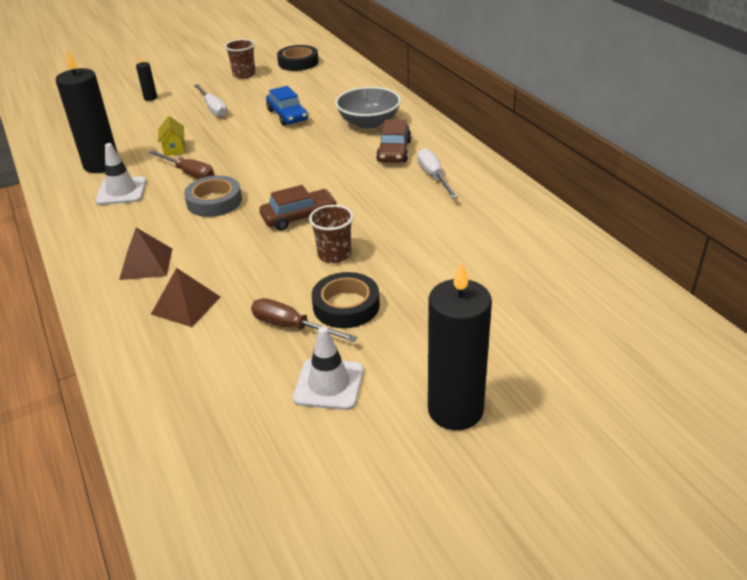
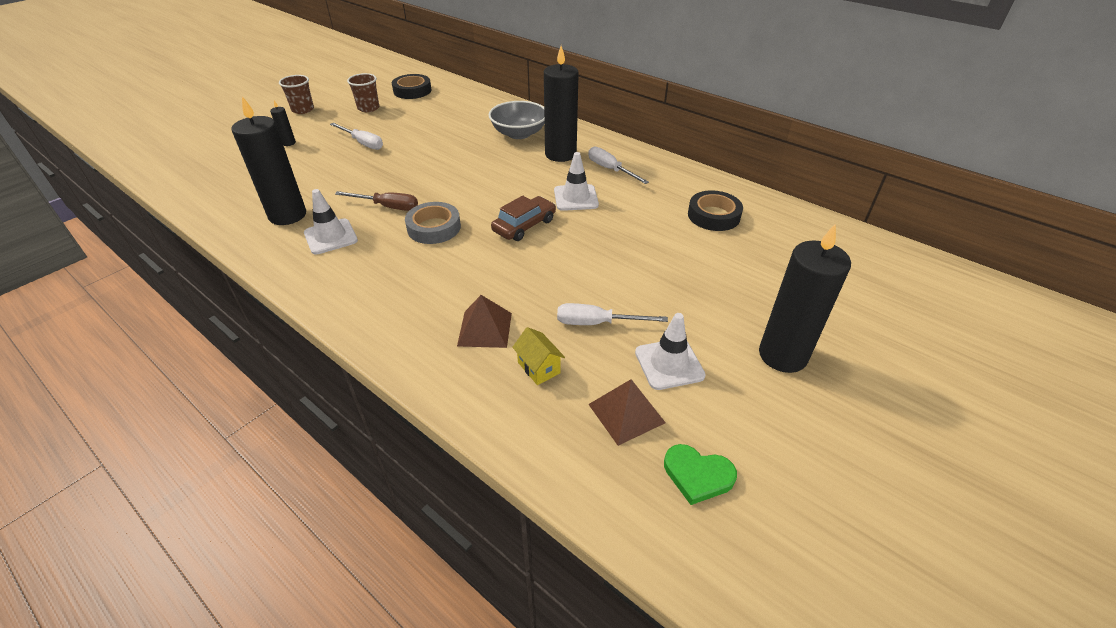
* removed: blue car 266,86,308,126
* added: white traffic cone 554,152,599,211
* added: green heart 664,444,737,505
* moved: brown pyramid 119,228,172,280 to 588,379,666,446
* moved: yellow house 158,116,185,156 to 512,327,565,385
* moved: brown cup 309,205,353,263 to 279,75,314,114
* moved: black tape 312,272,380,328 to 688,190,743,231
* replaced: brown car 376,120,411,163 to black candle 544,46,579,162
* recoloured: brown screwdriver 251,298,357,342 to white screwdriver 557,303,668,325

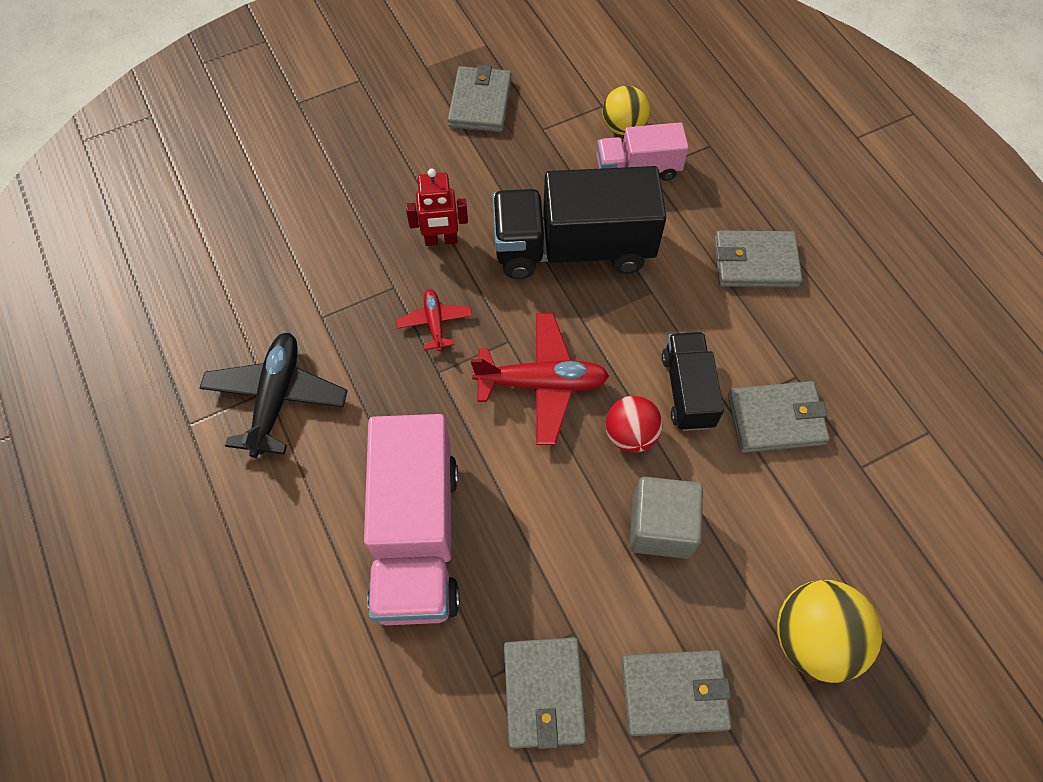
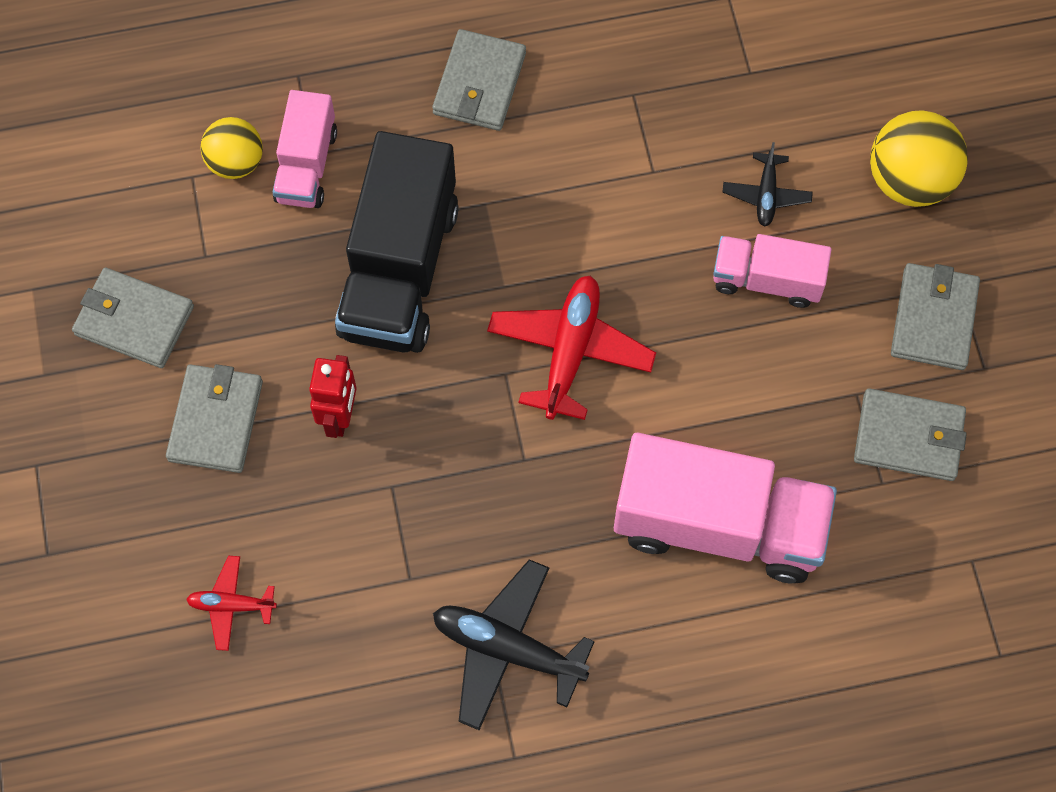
* removed: red ball 605,396,663,453
* removed: black truck 662,332,724,431
* added: black plane 723,142,813,227
* moved: red plane 396,289,473,351 to 186,556,277,651
* moved: grey wallet 728,381,830,453 to 166,364,263,473
* replaced: grey cube 630,477,703,559 to pink truck 713,234,831,308

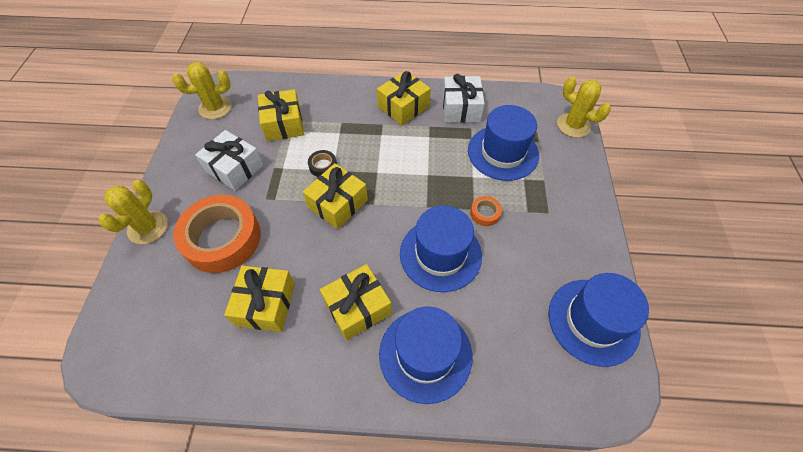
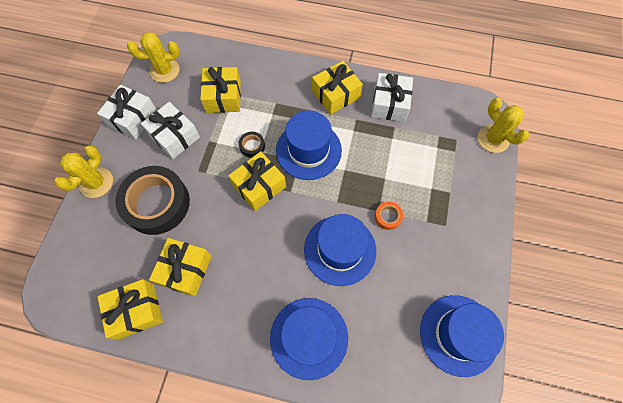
* added: white gift 97,85,157,139
* moved: yellow gift 320,264,392,340 to 97,279,163,339
* moved: blue hat 468,105,539,181 to 276,110,342,180
* recoloured: orange tape 173,195,261,273 to black tape 115,166,190,235

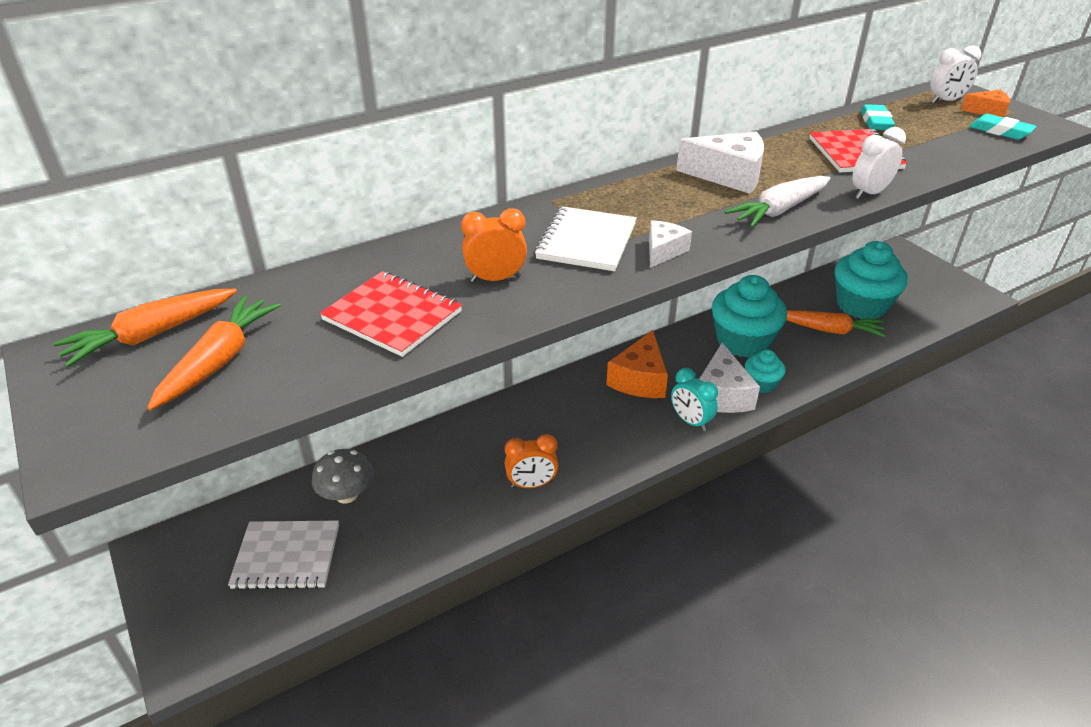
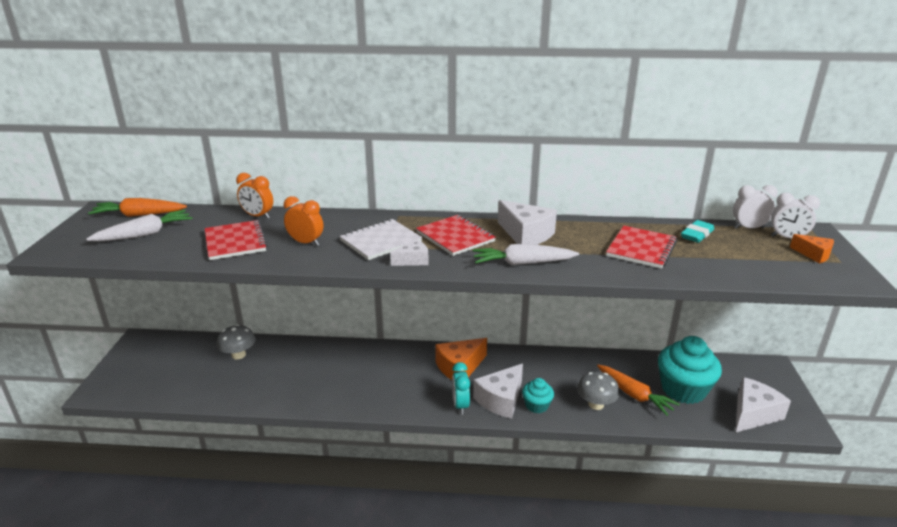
* removed: white notebook 228,521,339,590
* removed: turquoise cupcake 712,275,787,358
* removed: turquoise eraser 969,114,1036,140
* added: red notebook 416,215,496,256
* added: grey mushroom 577,372,620,410
* added: white cheese 736,377,791,432
* moved: orange clock 505,434,558,488 to 236,173,273,219
* moved: white clock 852,127,906,199 to 733,185,778,229
* recoloured: orange carrot 147,296,281,410 to white carrot 86,210,193,241

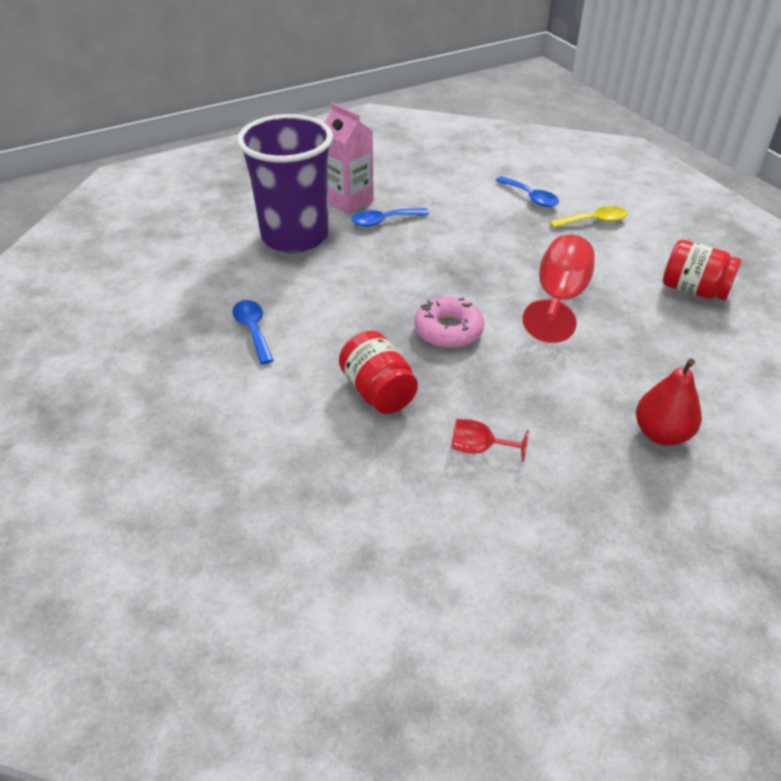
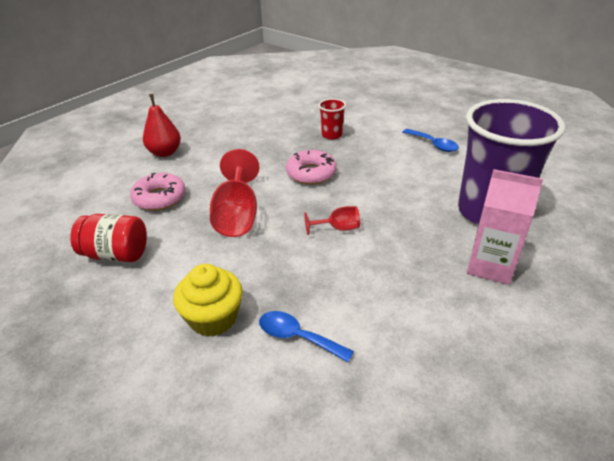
* removed: blue spoon 351,208,429,227
* added: pink donut 130,173,186,211
* moved: red goblet 451,419,529,462 to 304,206,360,235
* replaced: red jar 339,331,418,414 to red cup 318,99,346,140
* replaced: yellow spoon 549,206,628,228 to yellow cupcake 173,264,243,337

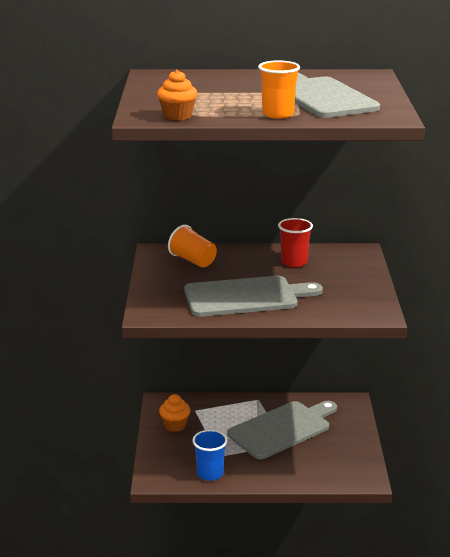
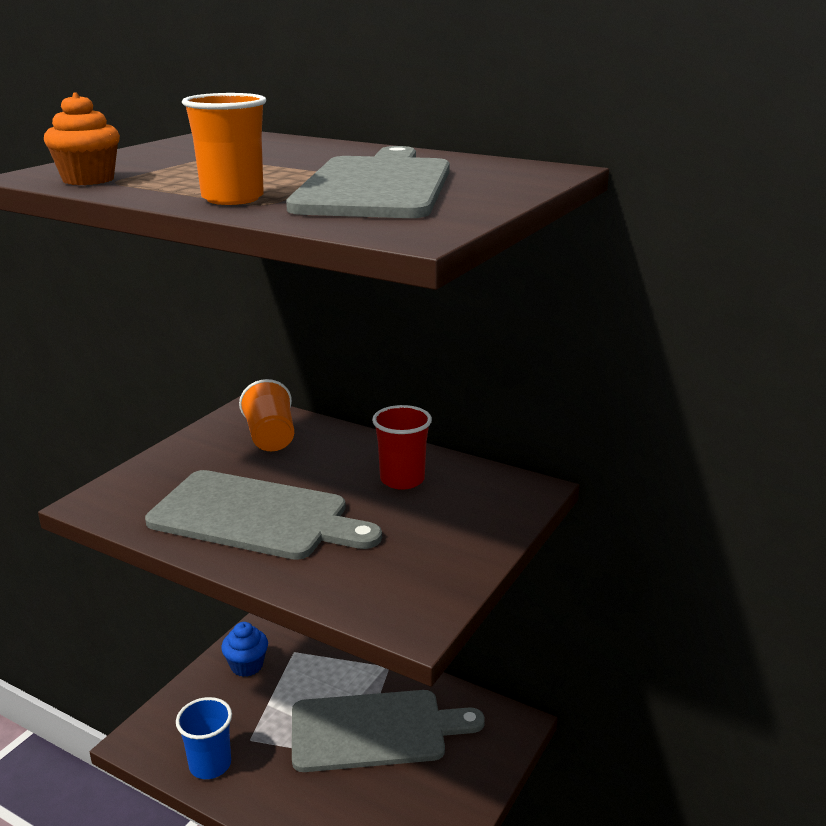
* recoloured: orange cupcake 159,394,190,432 to blue cupcake 221,622,268,677

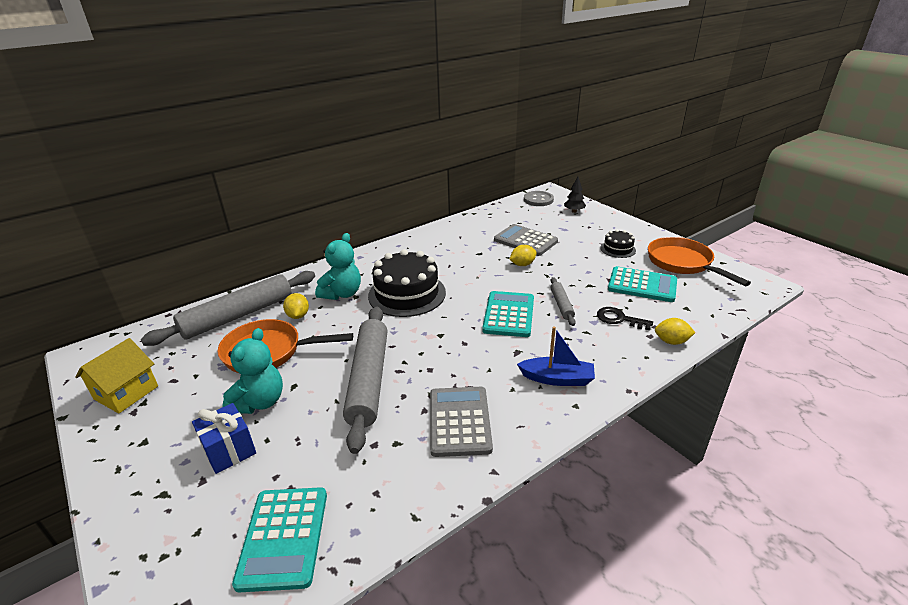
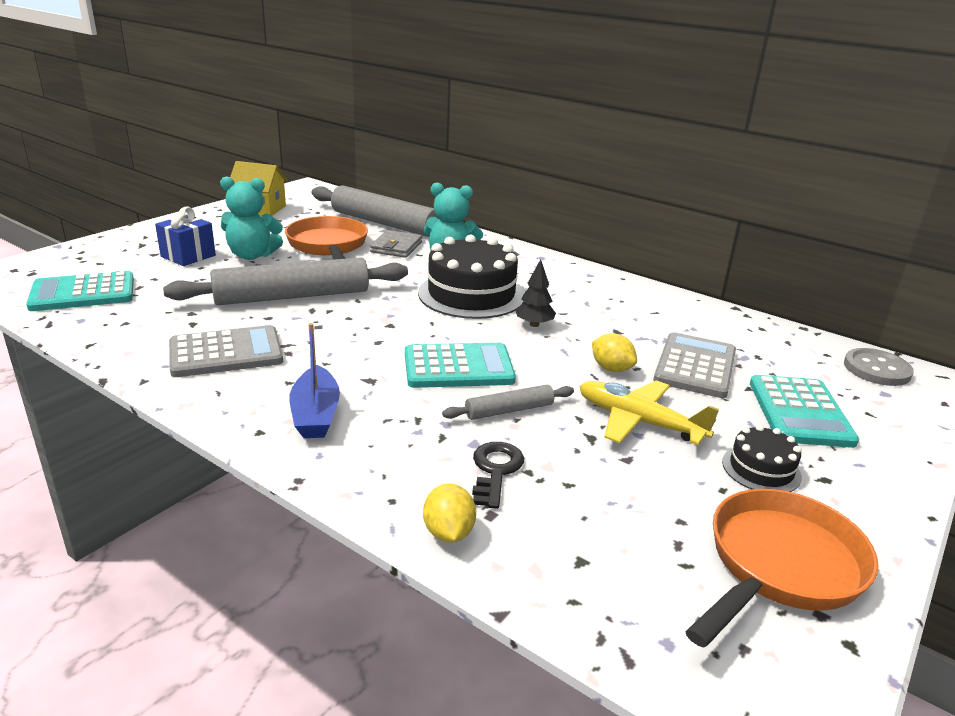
* added: yellow plane 579,380,719,445
* moved: black tree 564,177,586,213 to 515,259,556,327
* moved: turquoise calculator 608,266,677,302 to 750,375,859,448
* replaced: yellow lemon 283,293,309,319 to grey wallet 370,230,422,258

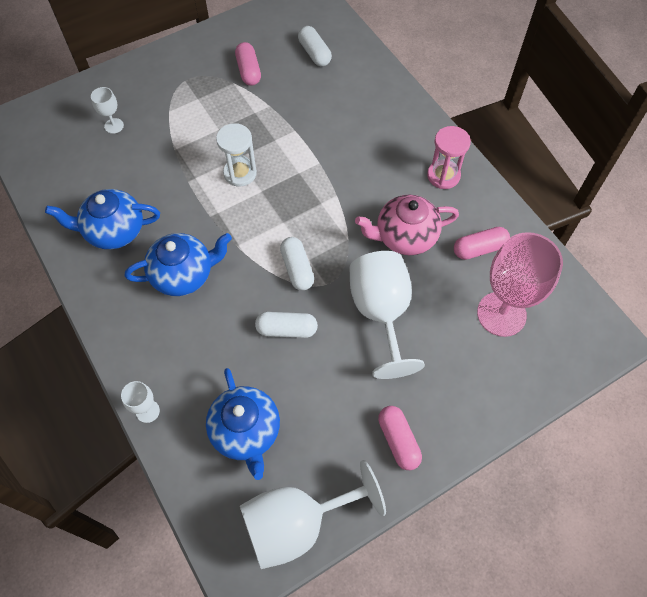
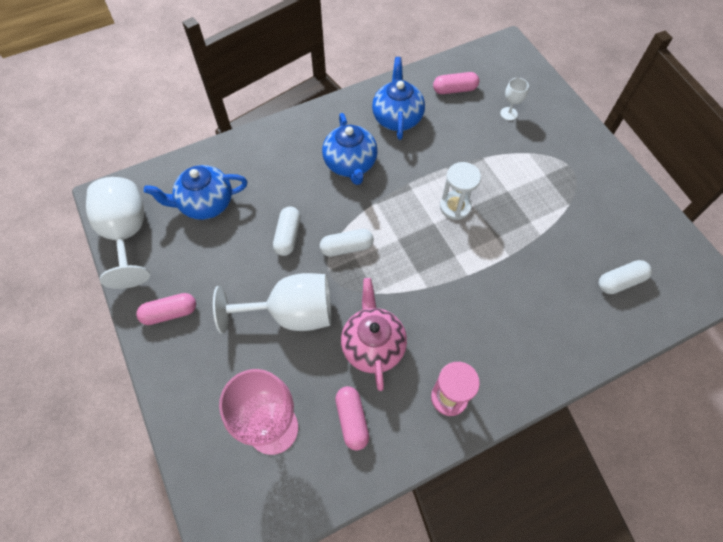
* removed: white goblet 121,381,160,423
* moved: pink capsule 235,42,261,86 to 433,72,479,94

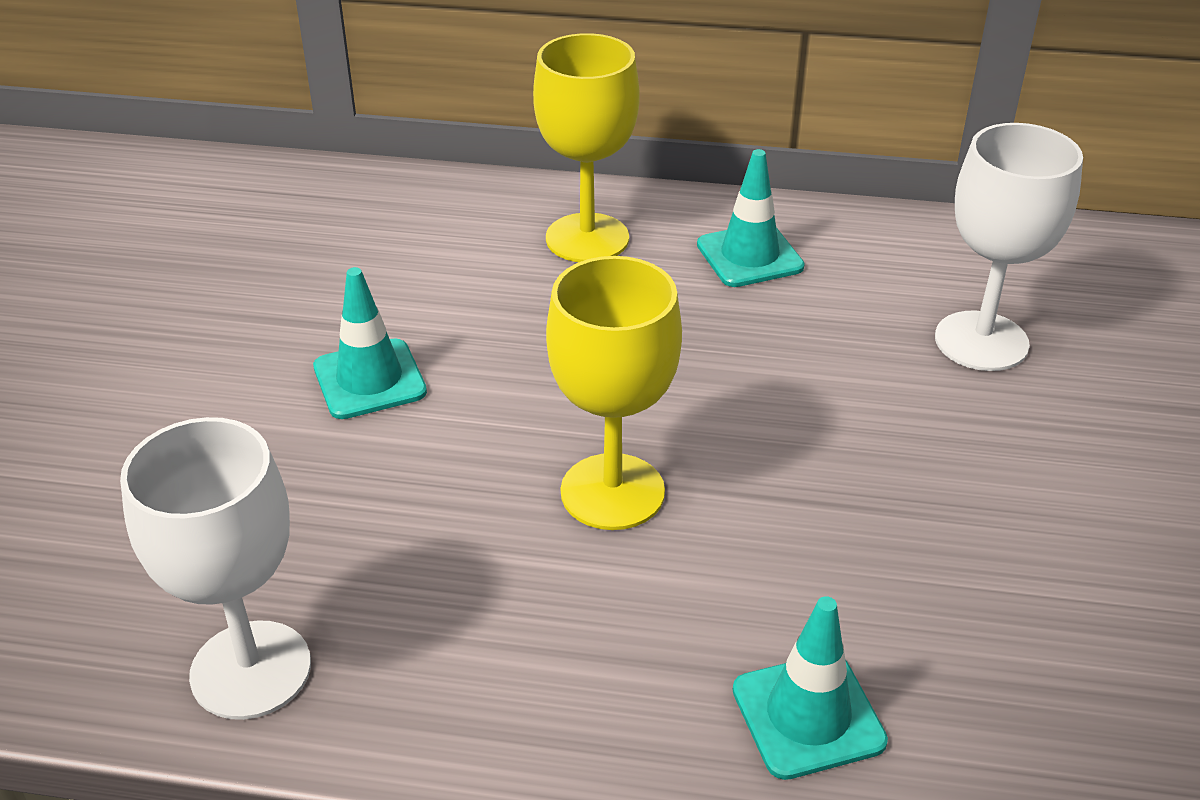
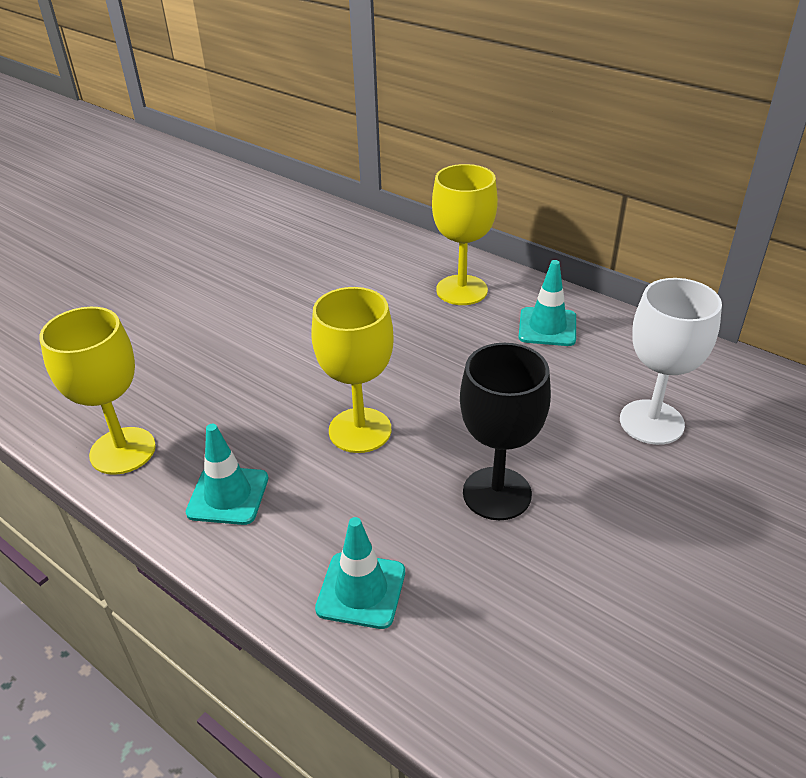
* added: black goblet 460,343,551,520
* moved: turquoise traffic cone 313,267,427,419 to 186,424,268,525
* recoloured: white goblet 120,417,311,720 to yellow goblet 39,307,156,475

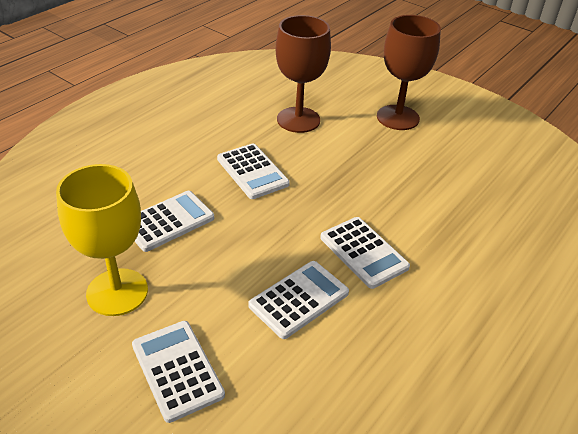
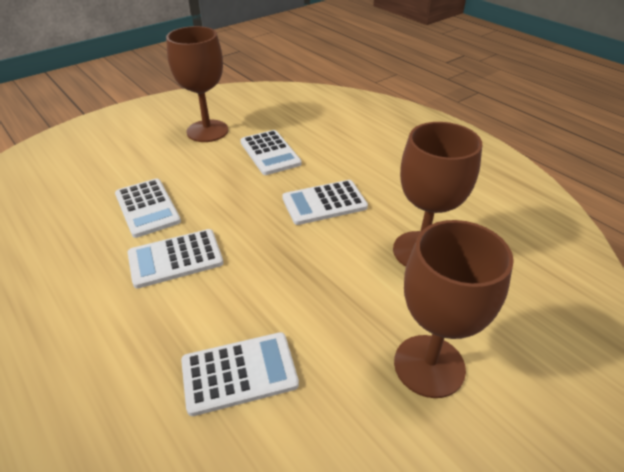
* moved: white calculator 132,321,225,423 to 181,332,299,416
* recoloured: yellow goblet 56,164,148,316 to brown goblet 166,26,228,142

